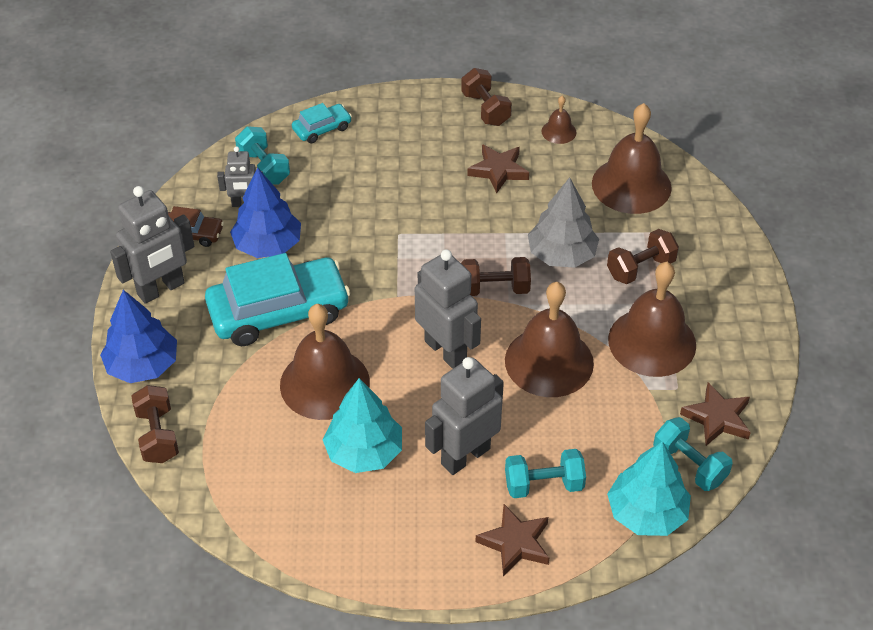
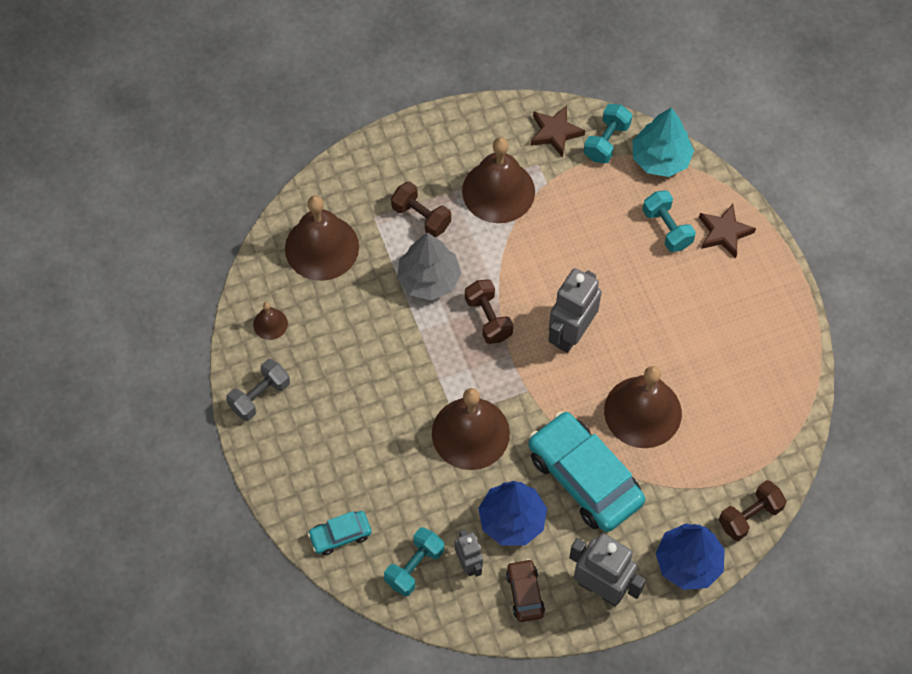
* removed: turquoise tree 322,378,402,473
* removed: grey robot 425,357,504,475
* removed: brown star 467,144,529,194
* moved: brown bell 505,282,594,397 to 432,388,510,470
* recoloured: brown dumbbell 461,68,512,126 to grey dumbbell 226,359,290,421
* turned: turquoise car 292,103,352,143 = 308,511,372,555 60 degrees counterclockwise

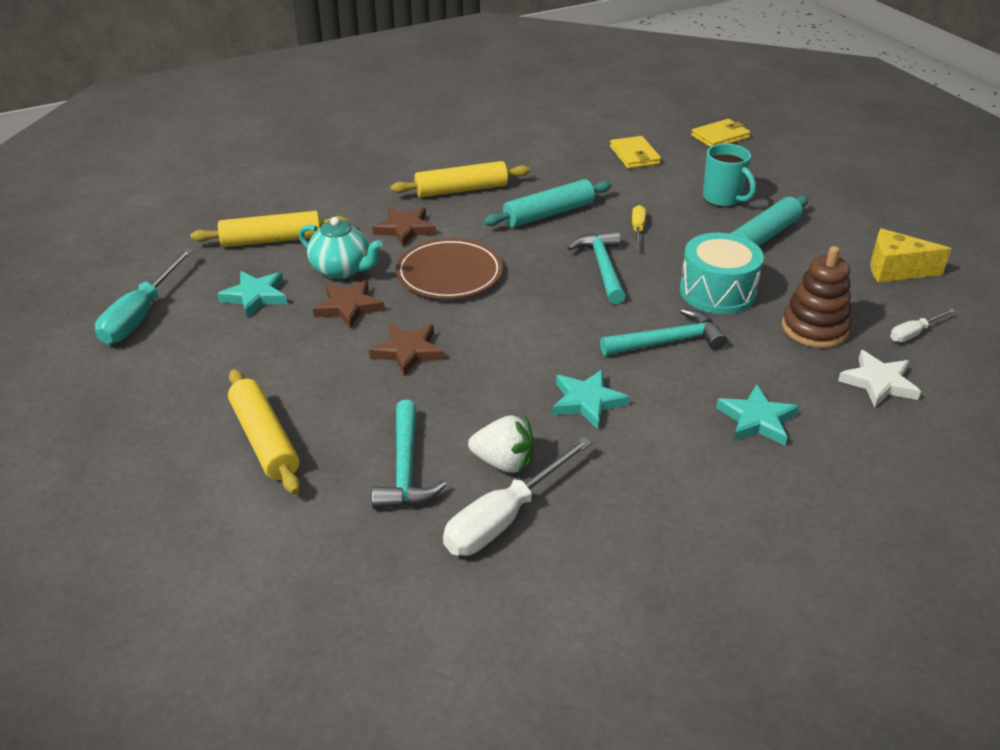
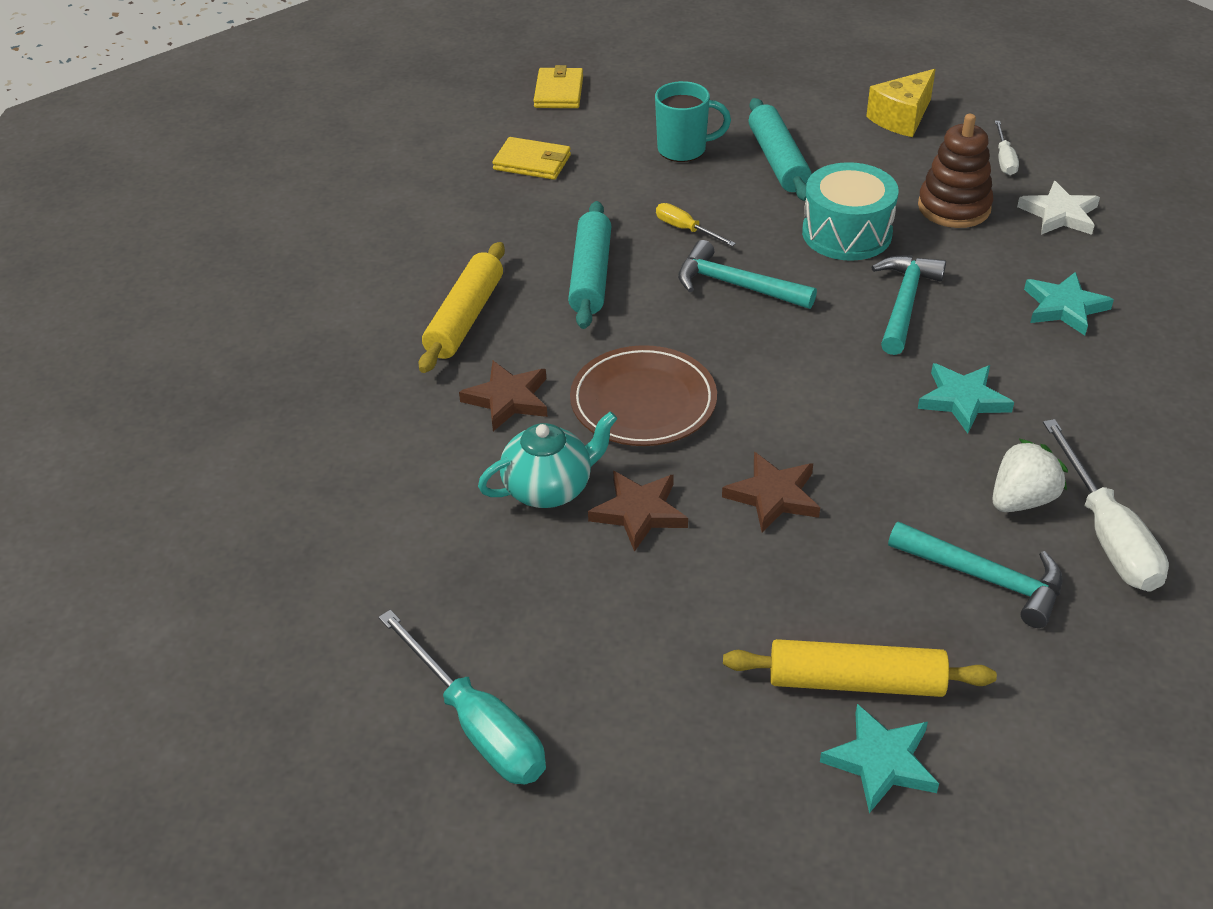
* removed: yellow rolling pin 190,211,347,247
* moved: turquoise star 217,271,287,318 to 820,704,939,813

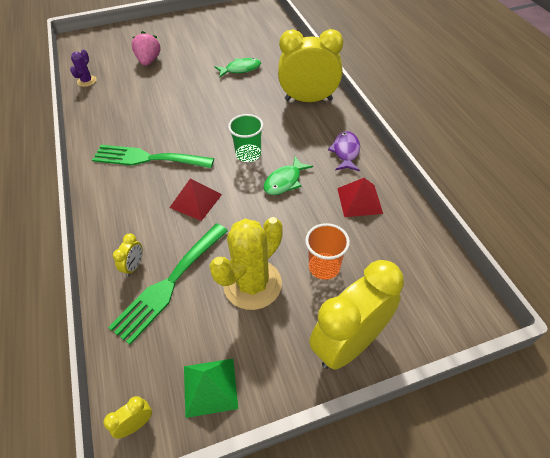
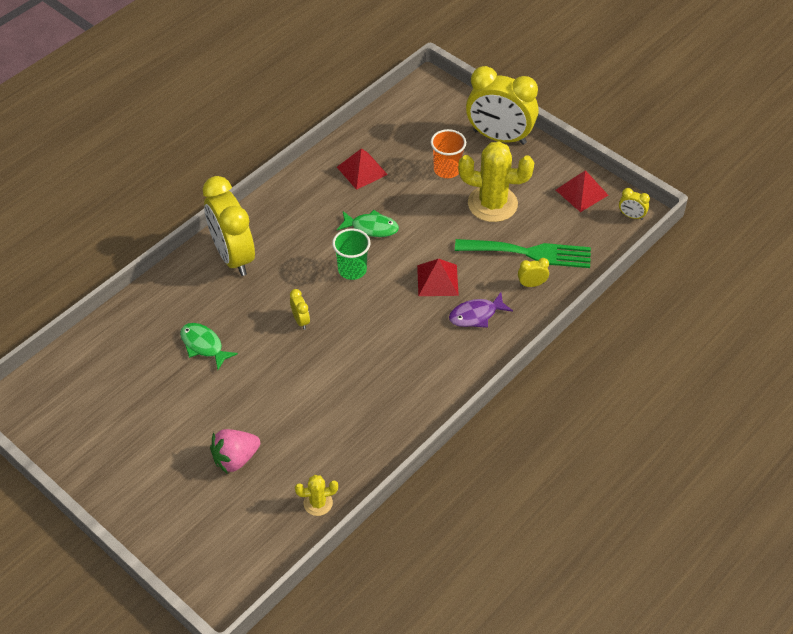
* removed: green fork 92,145,214,168
* added: yellow clock 290,289,310,329
* moved: purple fish 328,131,360,172 to 449,292,513,328
* recoloured: purple cactus 70,49,97,87 to yellow cactus 295,475,338,516
* recoloured: green pyramid 184,359,238,418 to red pyramid 556,170,608,212

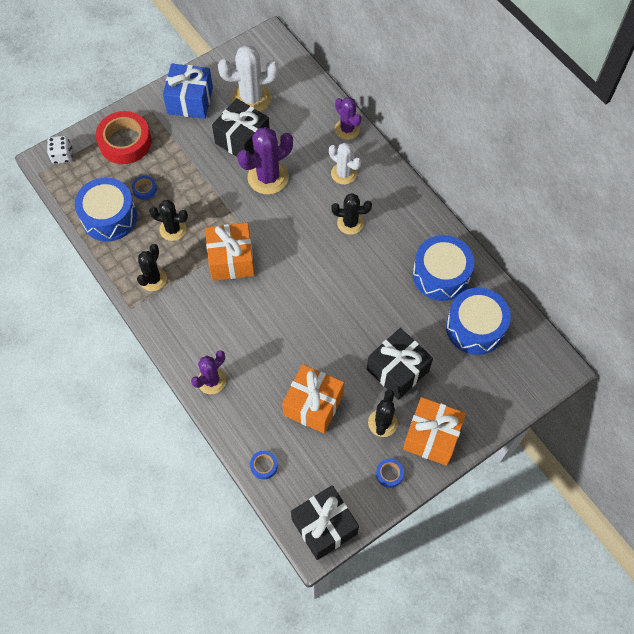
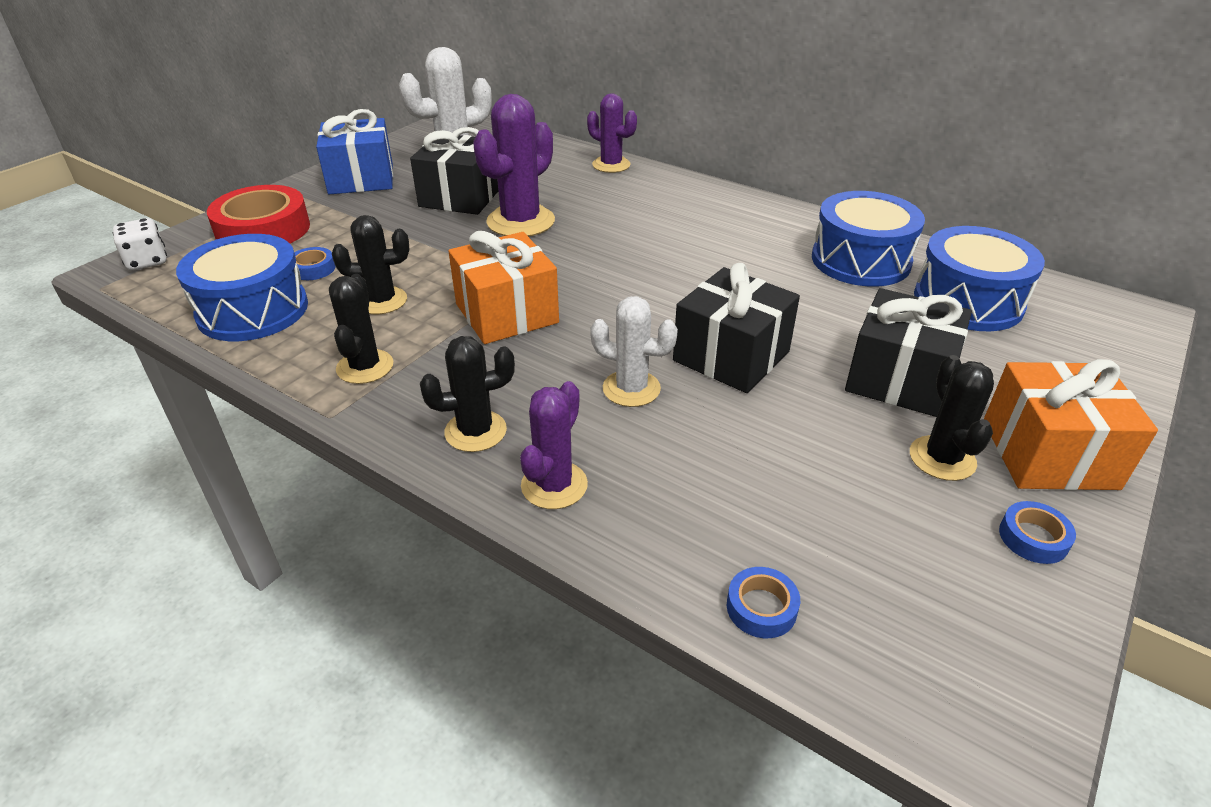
* removed: orange gift 282,364,344,434
* moved: black gift 291,485,359,560 to 673,263,800,393
* moved: white cactus 329,142,361,185 to 590,296,678,407
* moved: black cactus 331,193,372,235 to 420,336,515,452

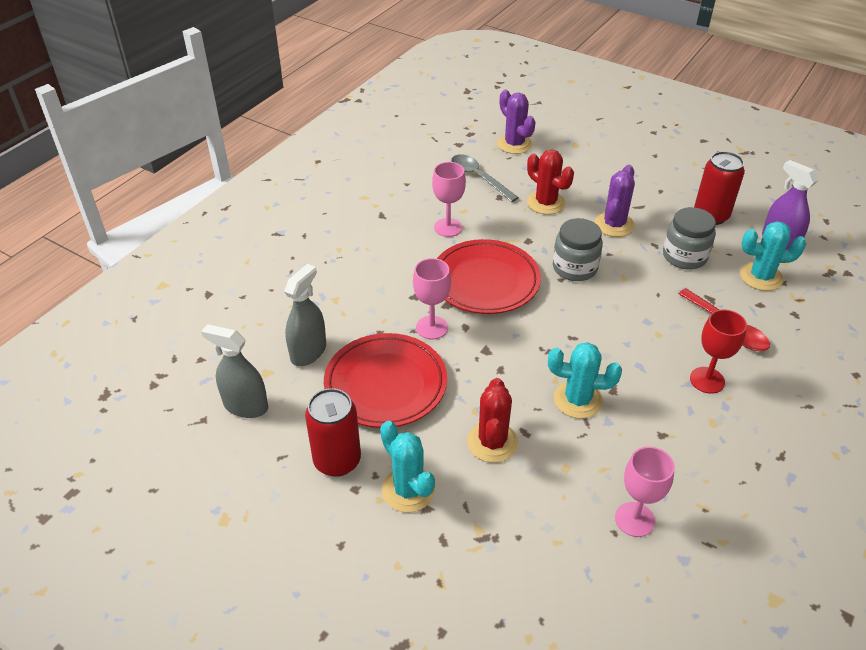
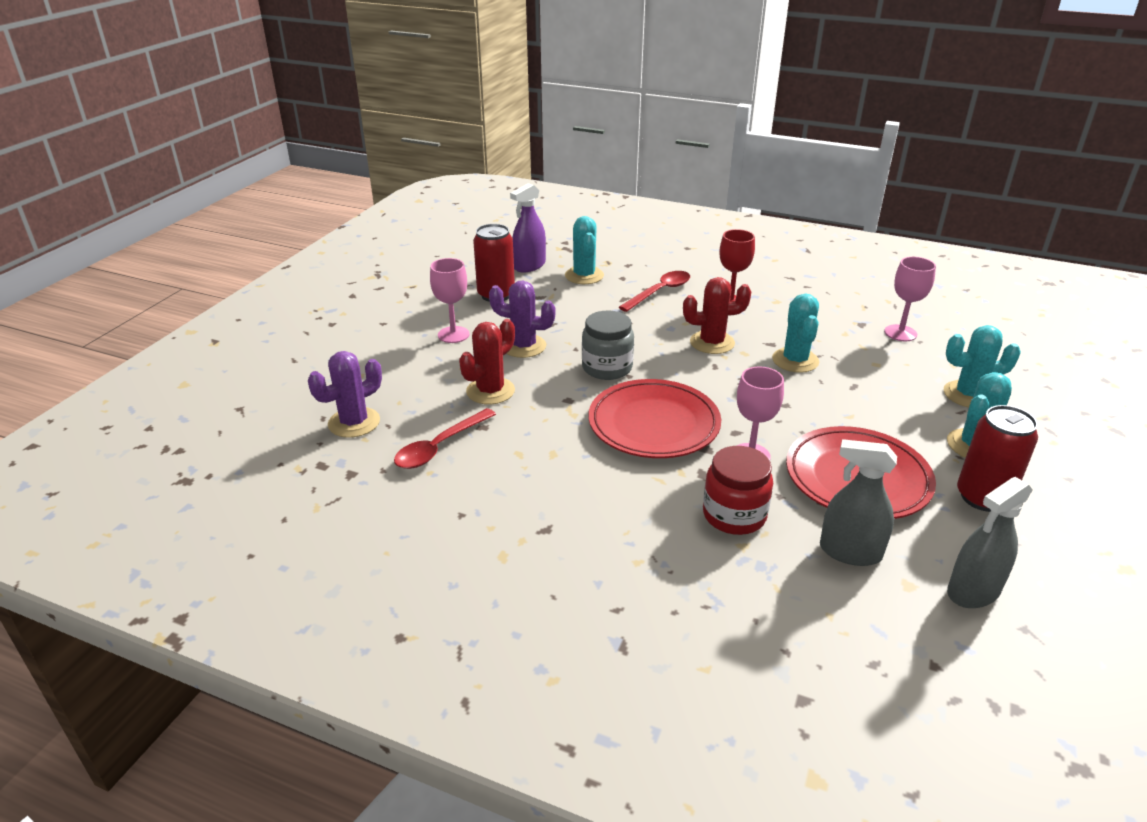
* removed: grey jar 663,207,716,269
* added: red jar 703,446,773,535
* added: turquoise cactus 944,325,1021,407
* moved: pink goblet 432,162,466,237 to 430,258,470,343
* moved: red cactus 467,378,518,463 to 683,277,751,354
* recoloured: grey spoon 451,154,519,202 to red spoon 394,408,496,469
* turned: grey spray bottle 201,324,268,418 = 947,477,1032,608 45 degrees clockwise

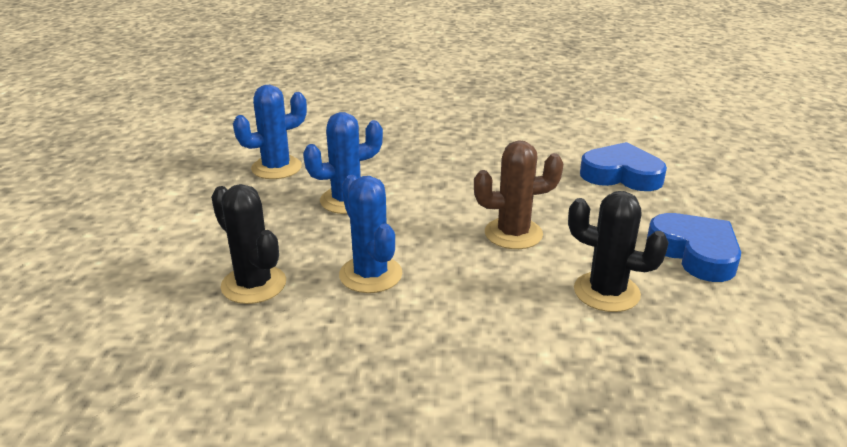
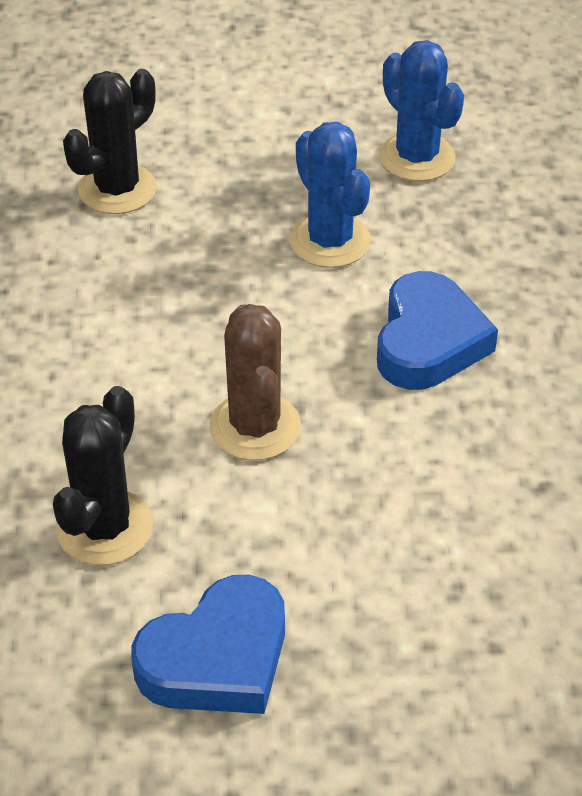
* removed: blue cactus 339,175,402,293
* moved: blue heart 580,142,667,191 to 377,271,498,390

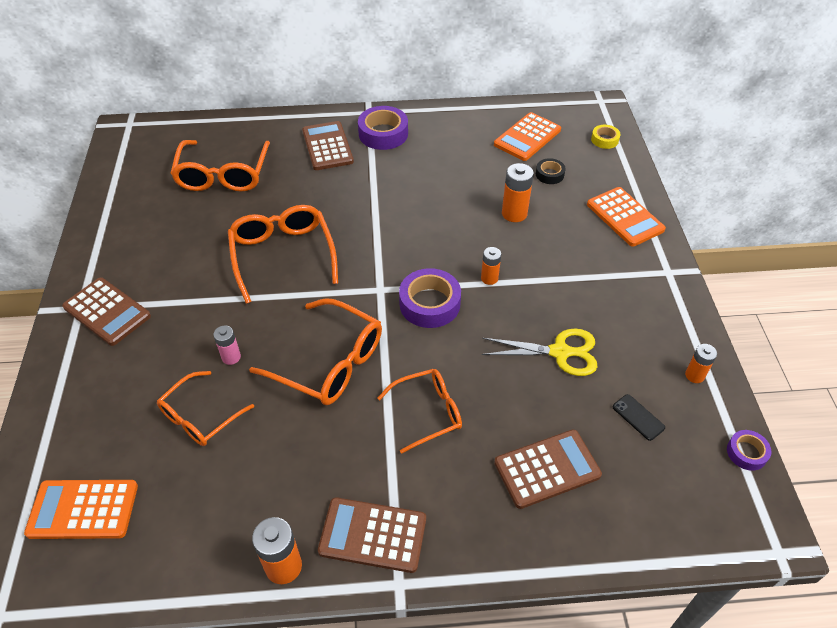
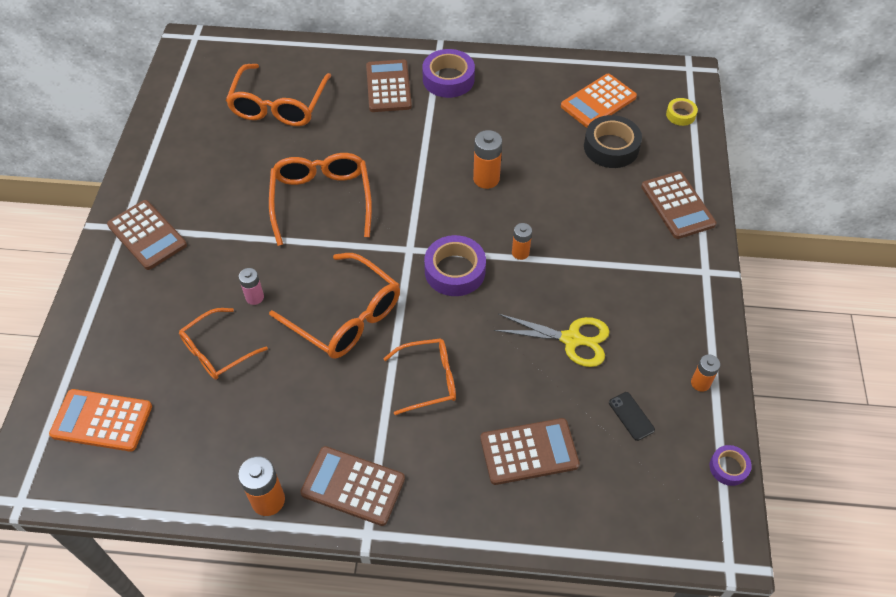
* moved: orange battery 502,163,534,222 to 473,130,502,189
* recoloured: orange calculator 587,187,666,247 to brown calculator 641,171,716,239
* resized: black tape 536,158,566,184 = 584,115,642,168 x1.83

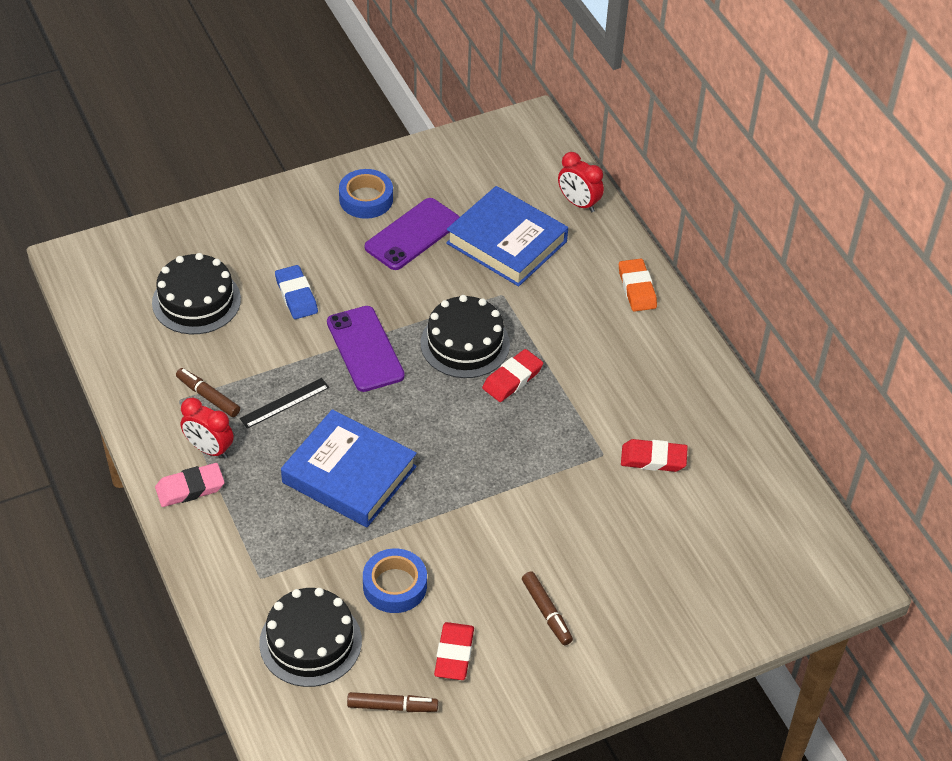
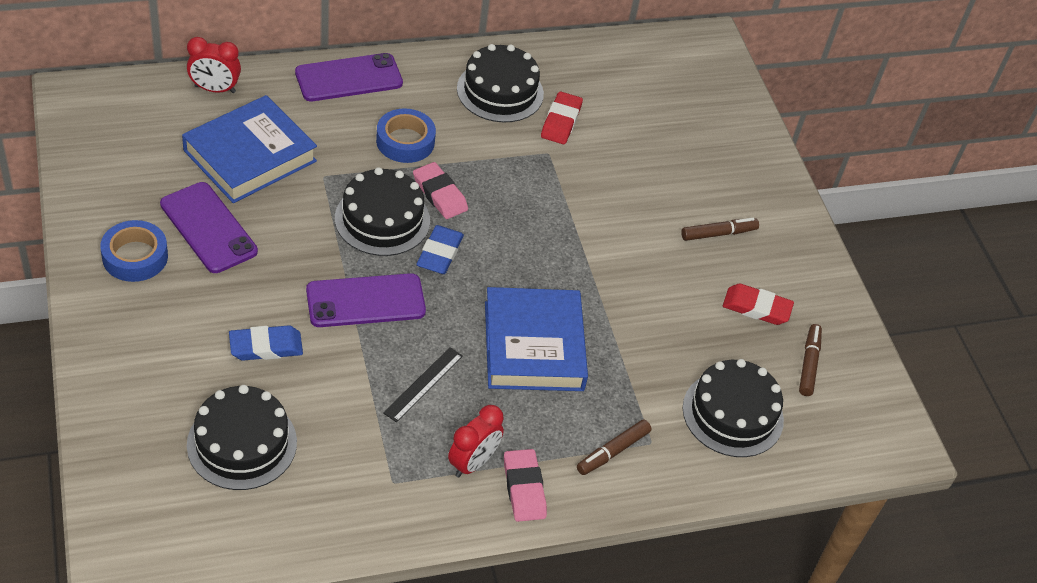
* added: blue eraser 416,225,464,274
* added: black cake 457,44,544,123
* moved: brown marker 176,368,240,417 to 577,419,651,475
* moved: blue tape 363,548,427,613 to 376,108,436,163
* replaced: orange eraser 619,259,657,312 to purple phone 295,53,403,101
* recoloured: red eraser 482,349,543,402 to pink eraser 413,162,468,219
* turned: black ruler 240,378,329,429 = 383,347,463,422 60 degrees clockwise
* turned: blue book 281,409,417,527 = 485,287,588,391 45 degrees counterclockwise
* turned: red clock 558,152,604,212 = 187,37,241,93 45 degrees clockwise

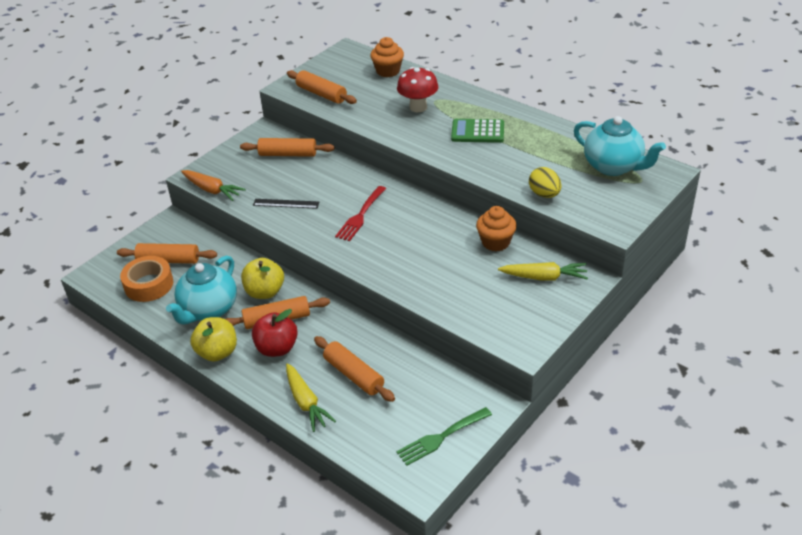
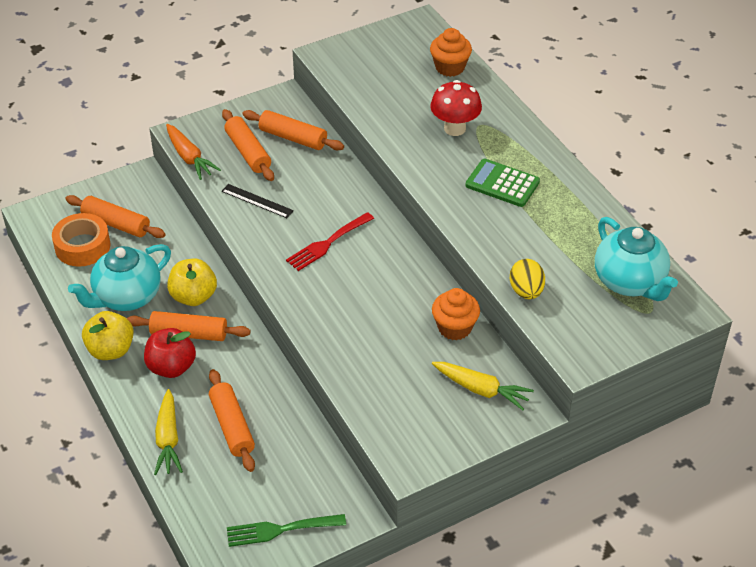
* moved: orange rolling pin 287,70,357,104 to 222,109,274,181

